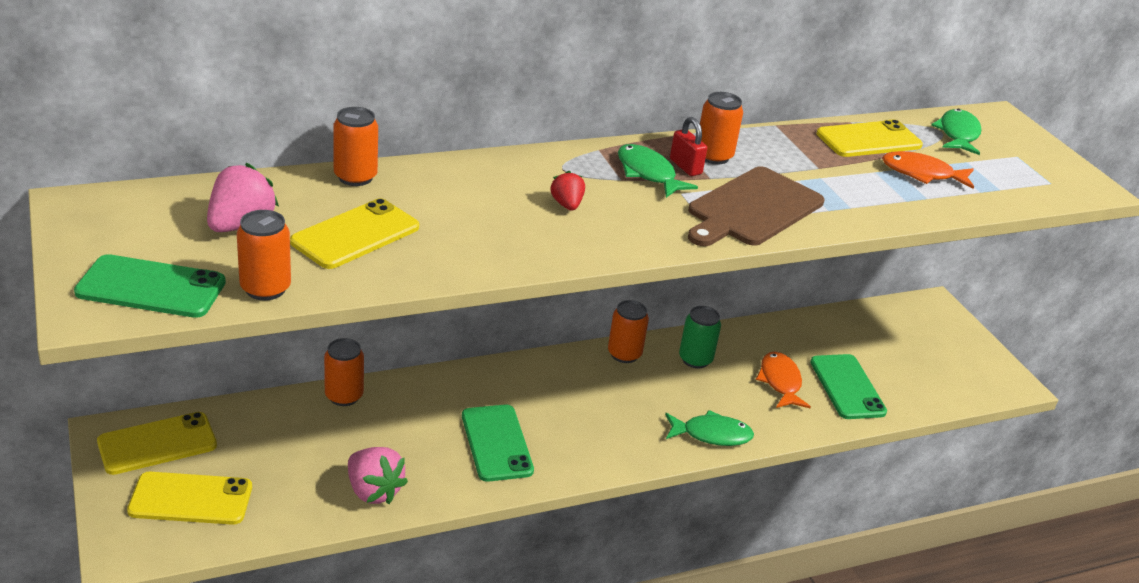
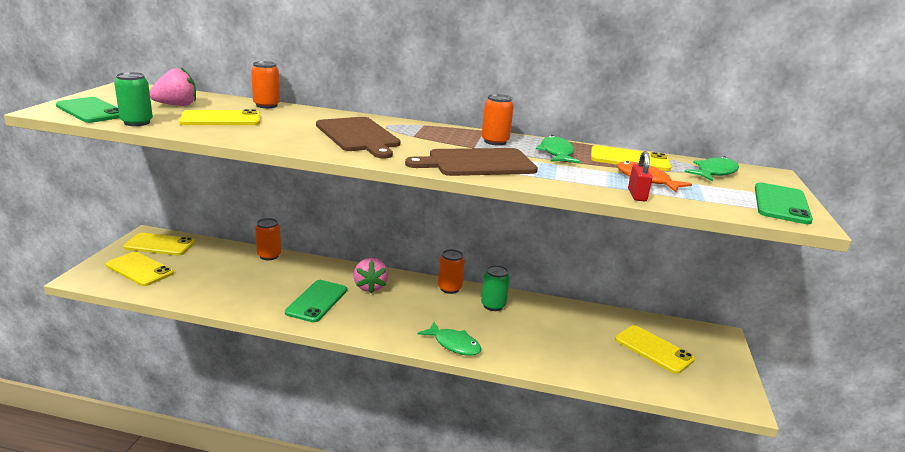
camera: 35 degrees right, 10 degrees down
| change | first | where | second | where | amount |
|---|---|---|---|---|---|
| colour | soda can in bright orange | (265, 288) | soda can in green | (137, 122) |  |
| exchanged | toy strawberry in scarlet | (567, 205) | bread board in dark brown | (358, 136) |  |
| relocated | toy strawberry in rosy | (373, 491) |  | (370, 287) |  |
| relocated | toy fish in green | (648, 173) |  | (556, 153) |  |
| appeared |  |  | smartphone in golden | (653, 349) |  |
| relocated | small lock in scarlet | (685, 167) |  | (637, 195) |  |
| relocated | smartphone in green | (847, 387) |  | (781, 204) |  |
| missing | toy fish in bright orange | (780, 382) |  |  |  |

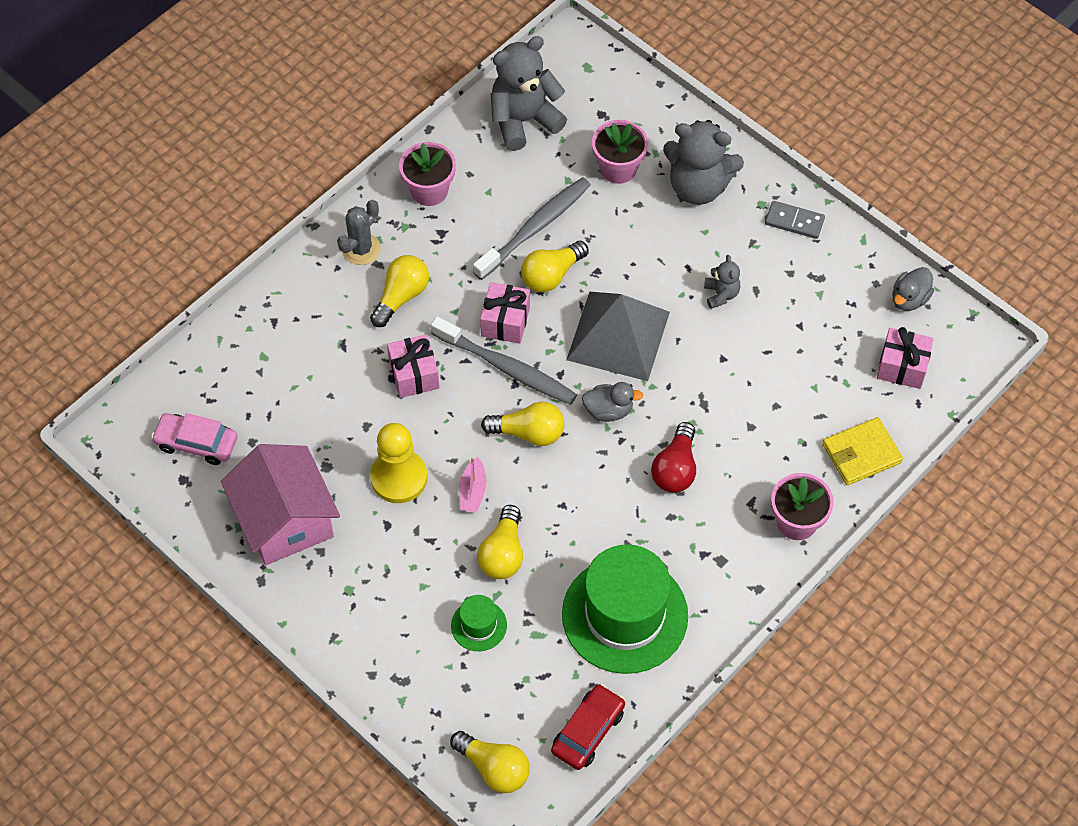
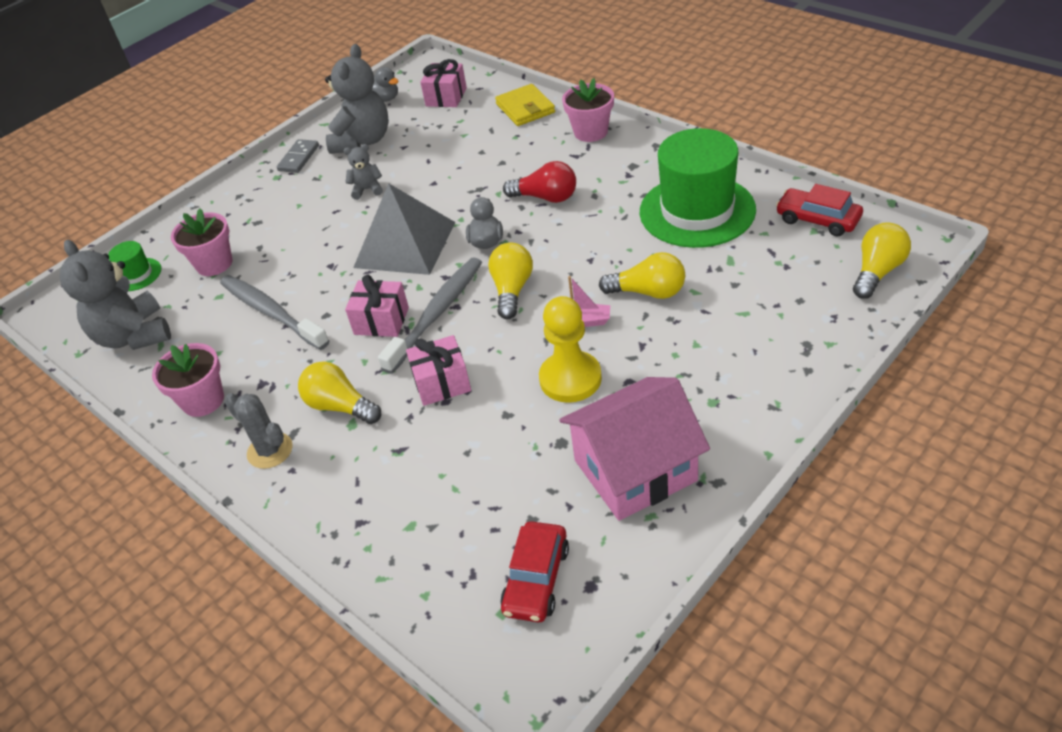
camera: 85 degrees left, 15 degrees down
| change | first | where | second | where | amount |
|---|---|---|---|---|---|
| relocated | tall hat in green | (479, 625) |  | (137, 274) |  |
| relocated | teddy in gray | (698, 186) |  | (363, 141) |  |
| colour | automobile in rosy | (196, 443) | automobile in scarlet | (536, 579) |  |
| missing | lightbulb in golden | (552, 275) |  |  |  |

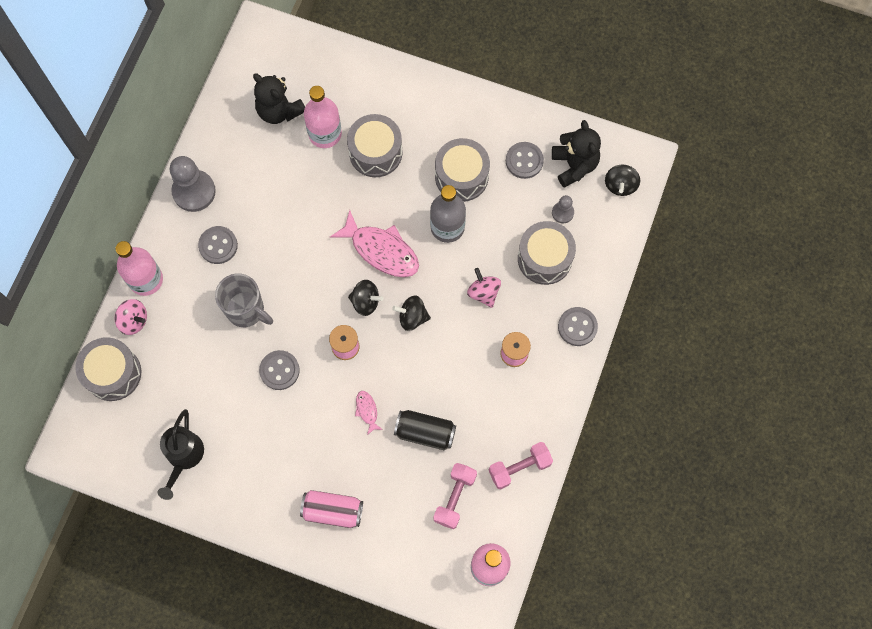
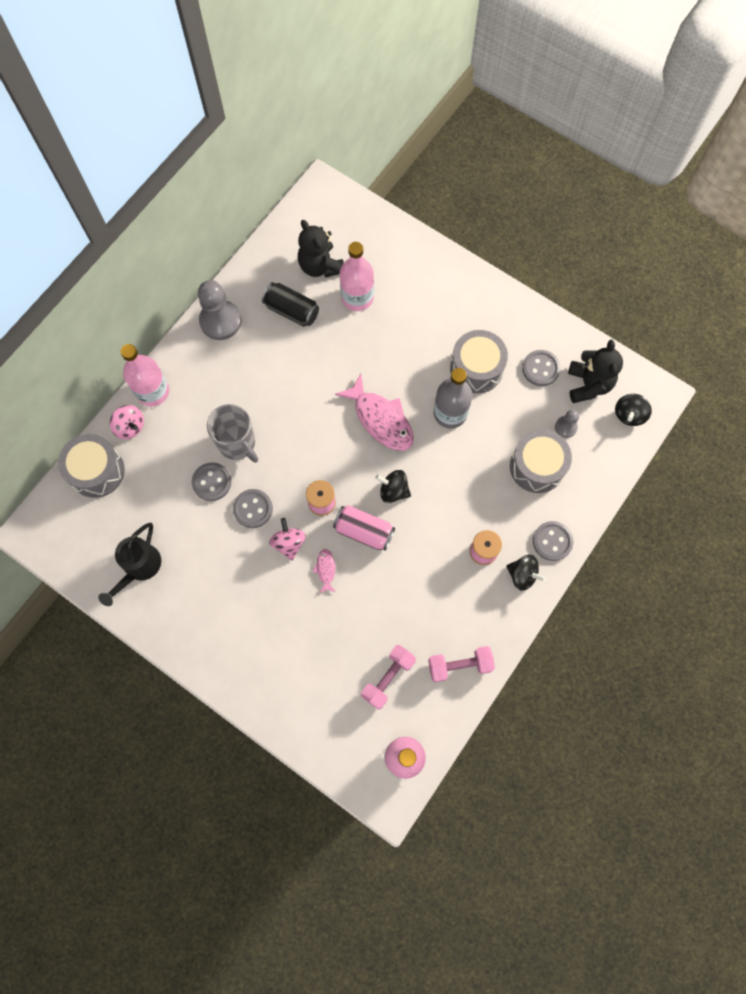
camera: 15 degrees right, 0 degrees up
| change | first | where | second | where | amount |
|---|---|---|---|---|---|
| relocated | button in gray | (218, 245) |  | (212, 482) |  |
| relocated | soda can in ebony | (425, 432) |  | (291, 311) |  |
| relocated | toy top in rosy | (483, 292) |  | (289, 543) |  |
| relocated | soda can in rosy | (332, 511) |  | (364, 531) |  |
| relocated | toy top in ebony | (365, 302) |  | (522, 575) |  |
| missing | drum in gray | (375, 152) |  |  |  |

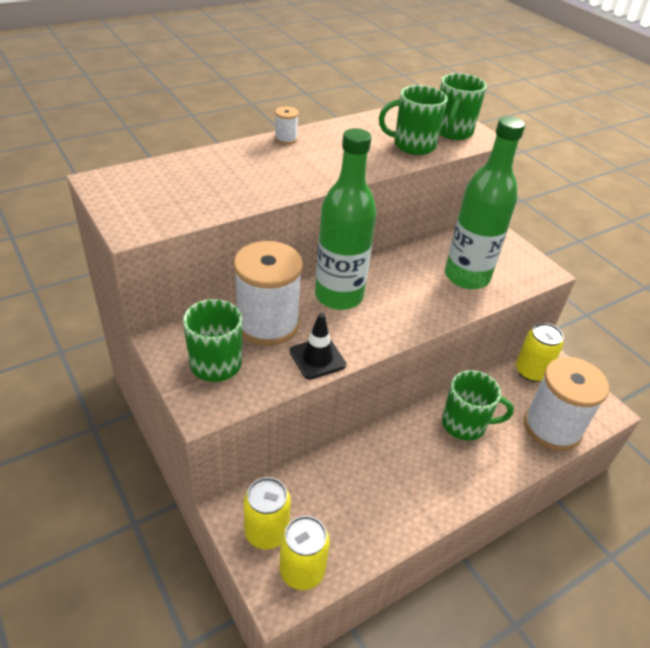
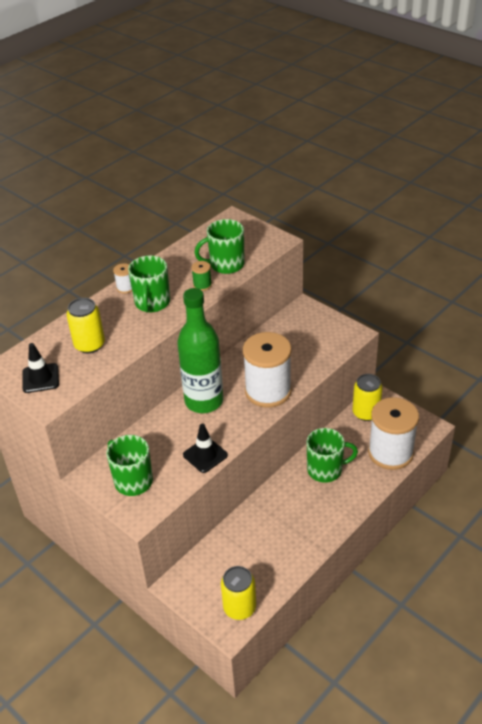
camera: 10 degrees left, 0 degrees up
| change | first | where | second | where | amount |
|---|---|---|---|---|---|
| appeared |  |  | road cone in ebony | (40, 378) |  |
| relocated | soda can in golden | (266, 532) |  | (89, 345) |  |
| relocated | tea mug in green | (452, 132) |  | (152, 303) |  |
| appeared |  |  | reel of thread in green | (202, 285) |  |
| relocated | reel of thread in pure white | (267, 324) |  | (268, 391) |  |
| missing | drink bottle in green | (467, 277) |  |  |  |

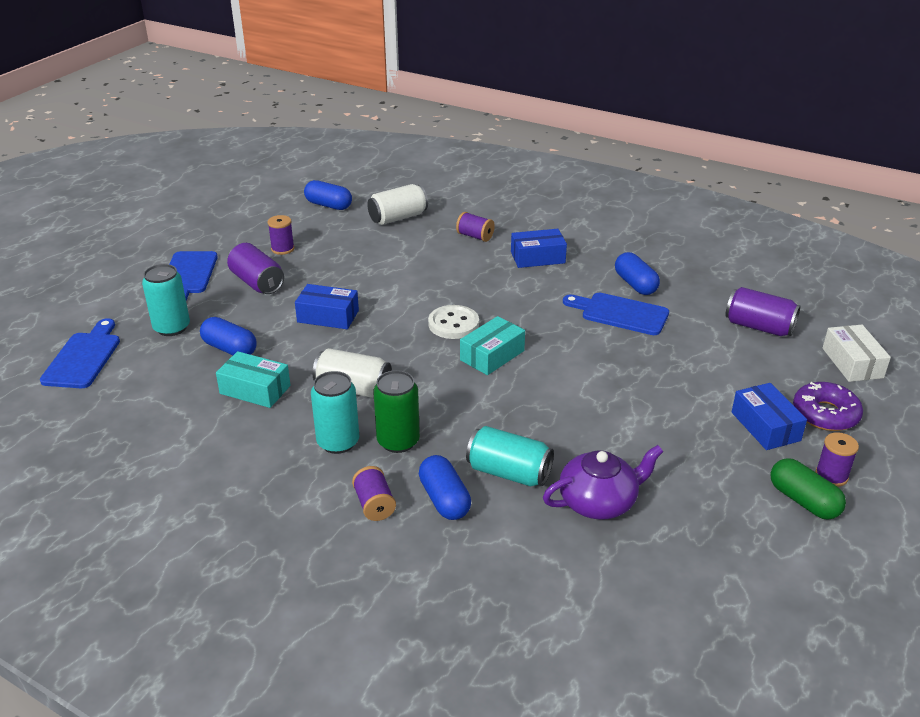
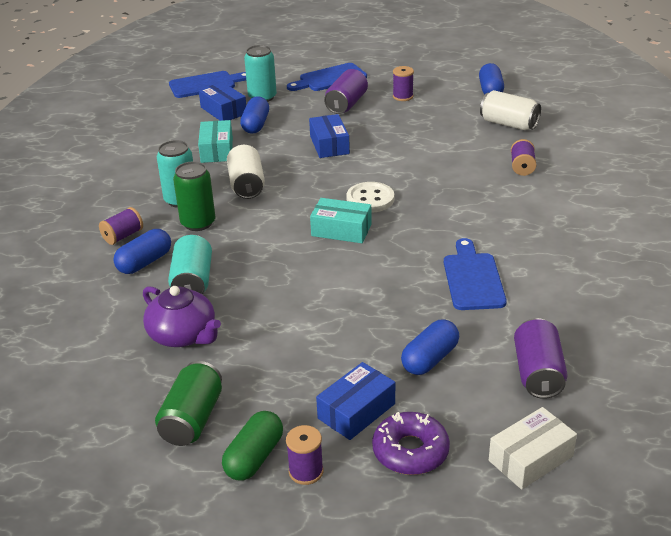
camera: 65 degrees right, 0 degrees up
| change | first | where | second | where | amount |
|---|---|---|---|---|---|
| appeared |  |  | soda can in green | (192, 419) |  |
| relocated | box in royal blue | (537, 257) |  | (223, 110) |  |
| relocated | capsule in royal blue | (635, 284) |  | (430, 359) |  |

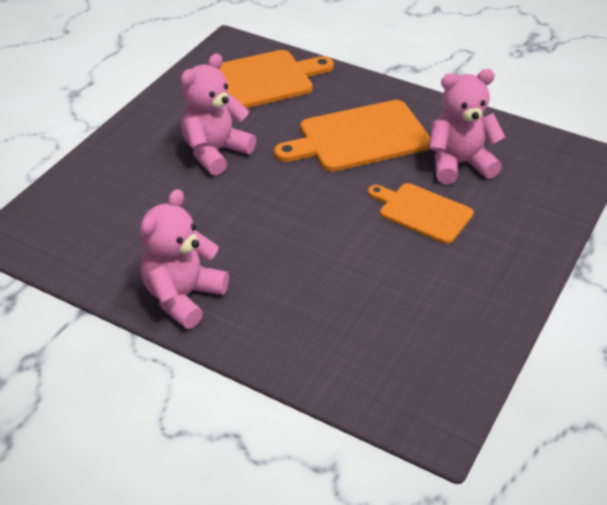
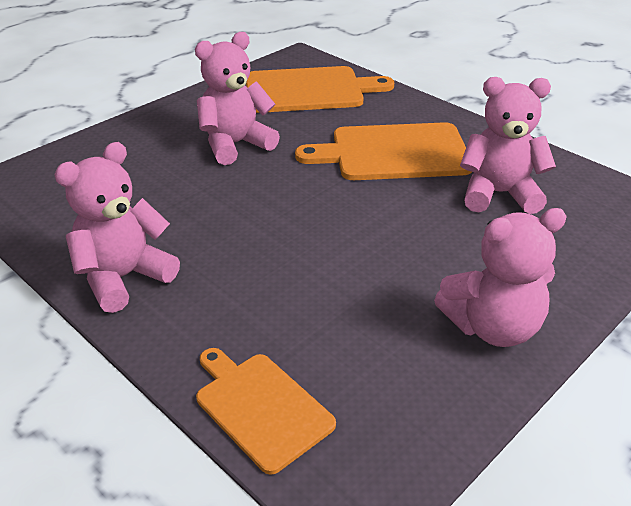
camera: 15 degrees right, 5 degrees down
| change | first | where | second | where | amount |
|---|---|---|---|---|---|
| relocated | bread board in bright orange | (422, 212) |  | (260, 407) |  |
| appeared |  |  | teddy in rosy | (492, 327) |  |

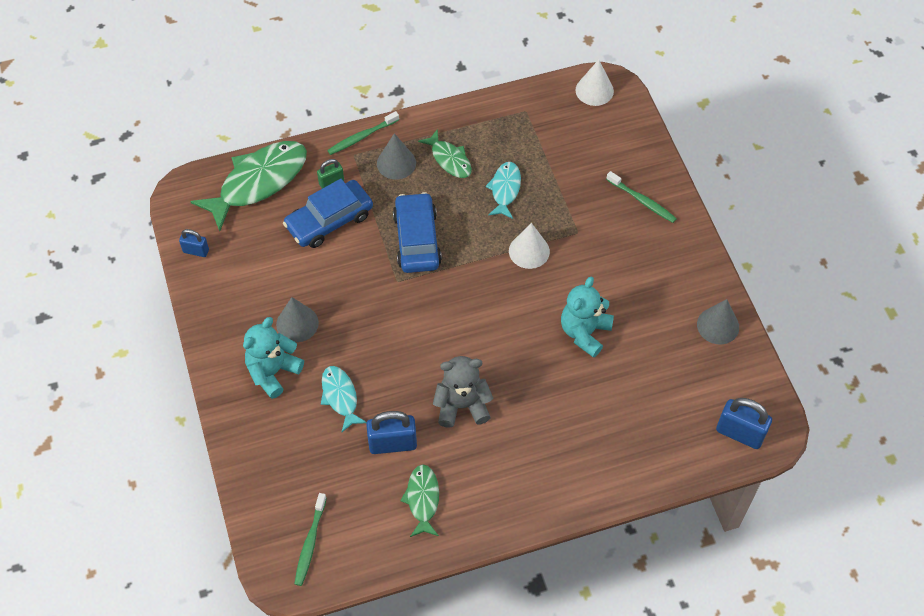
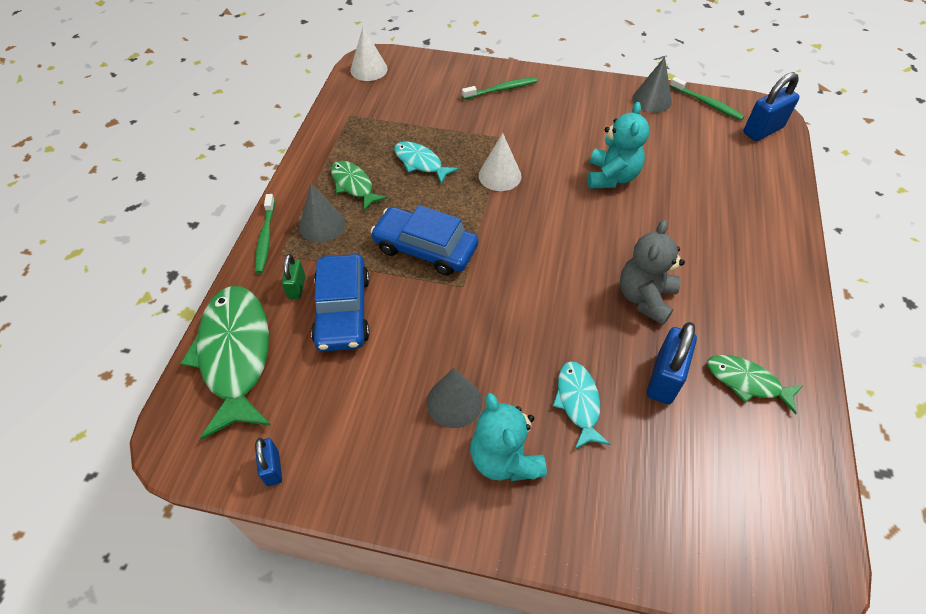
camera: 60 degrees left, 5 degrees down
| change | first | where | second | where | amount |
|---|---|---|---|---|---|
| spun | small lock in royal blue | (196, 251) |  | (272, 468) | 60 degrees counterclockwise |
| spun | toy fish in green | (449, 159) |  | (354, 185) | 120 degrees counterclockwise |
| spun | toy fish in turquoise | (340, 397) |  | (578, 402) | 75 degrees clockwise |
| spun | teddy in turquoise | (584, 332) |  | (611, 177) | 135 degrees counterclockwise |
| relocated | toothbrush in green | (310, 543) |  | (707, 103) |  |

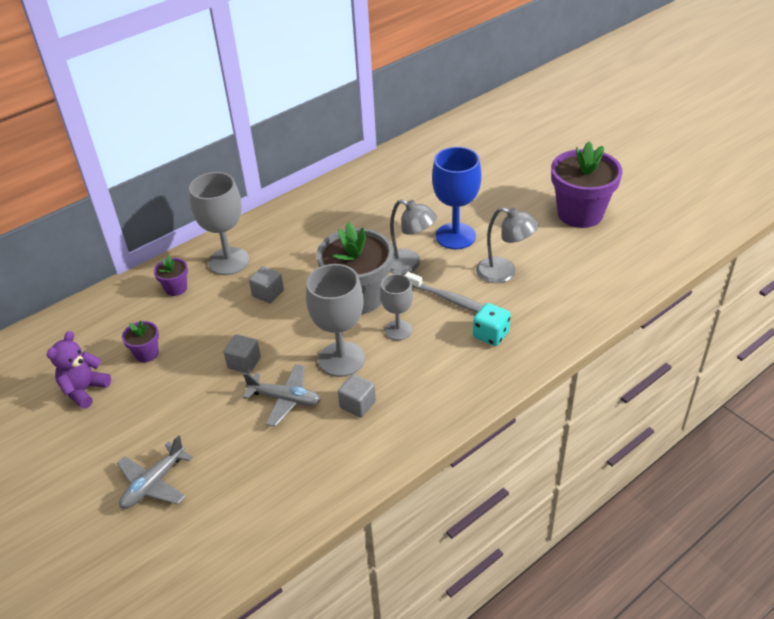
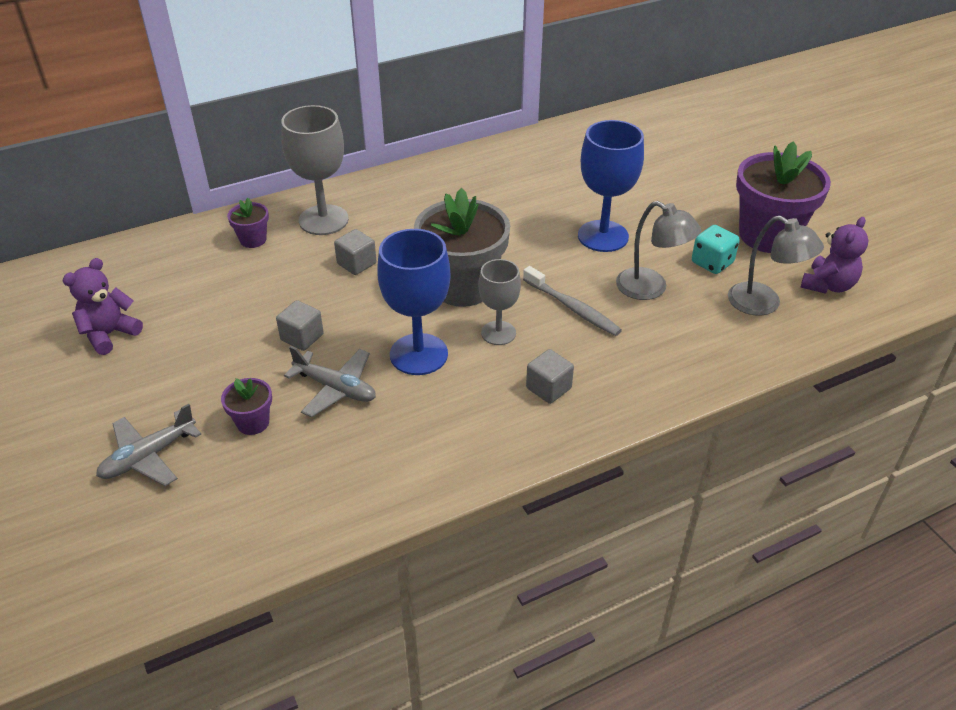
camera: 10 degrees right, 0 degrees up
| change | first | where | second | where | amount |
|---|---|---|---|---|---|
| relocated | flower pot in purple | (146, 353) |  | (253, 422) |  |
| colour | wine glass in gray | (341, 359) | wine glass in royal blue | (418, 354) |  |
| relocated | solid cube in gray | (357, 404) |  | (548, 388) |  |
| relocated | game die in turquoise | (490, 335) |  | (712, 263) |  |
| relocated | reading lamp in gray | (409, 264) |  | (764, 304) |  |
| appeared |  |  | teddy in purple | (828, 285) |  |

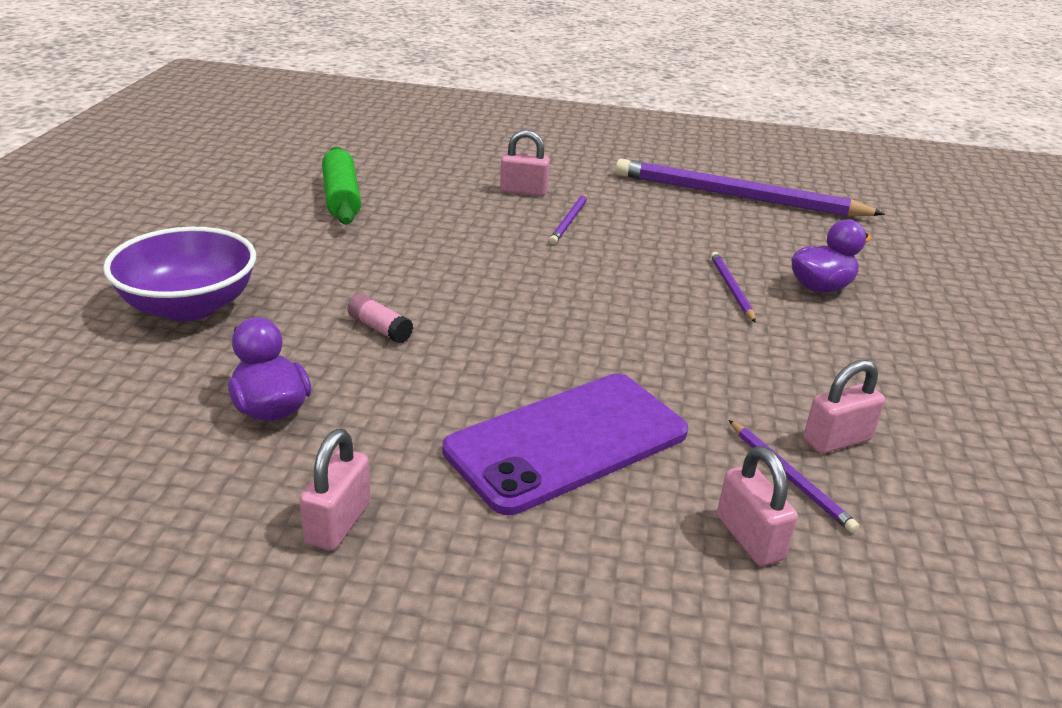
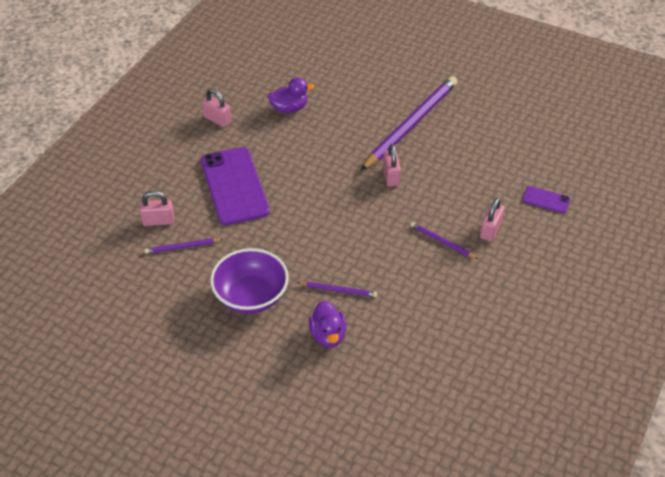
camera: 110 degrees right, 15 degrees up
| change | first | where | second | where | amount |
|---|---|---|---|---|---|
| relocated | bowl in purple | (189, 306) |  | (251, 296) |  |
| relocated | lead pencil in purple | (737, 196) |  | (411, 124) |  |
| relocated | small lock in rosy | (837, 440) |  | (391, 176) |  |
| appeared |  |  | smartphone in purple | (546, 200) |  |
| missing | rolling pin in green | (341, 198) |  |  |  |
| missing | glue stick in rosy | (380, 328) |  |  |  |

